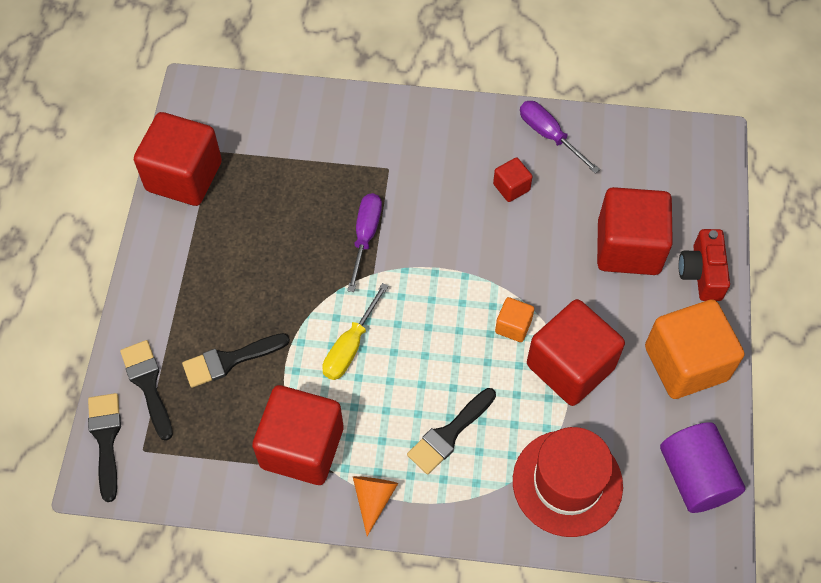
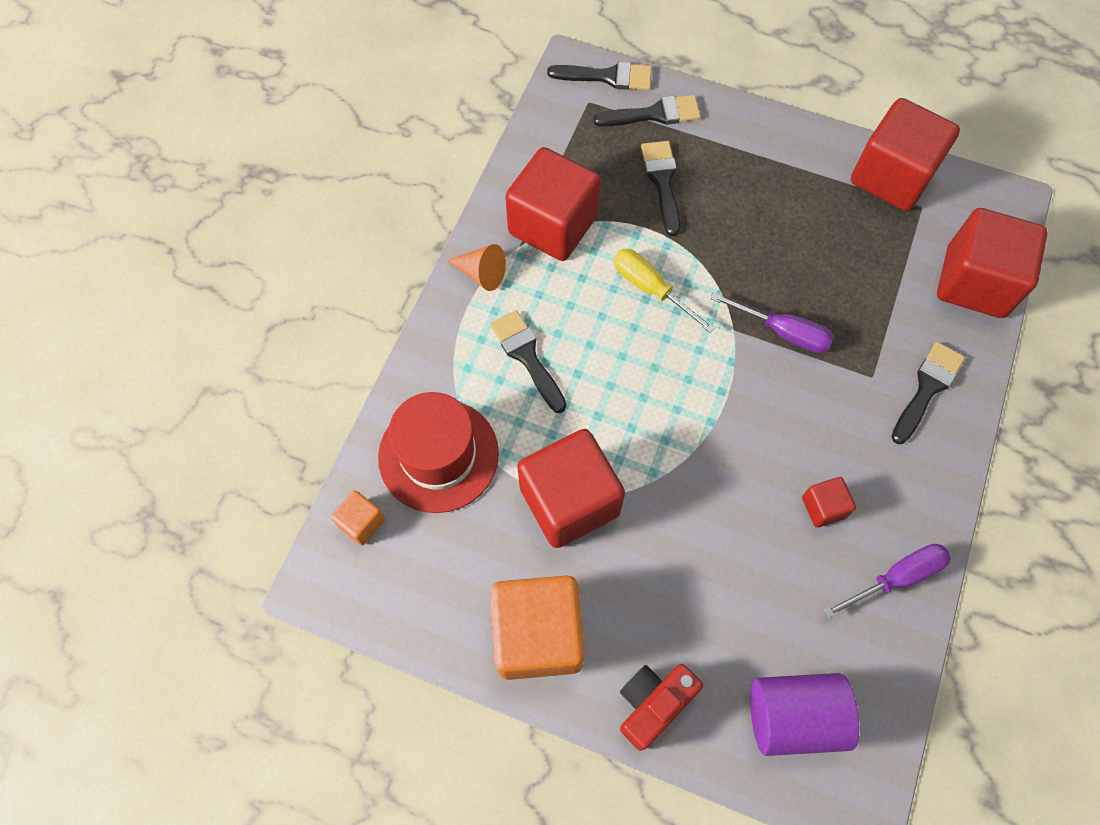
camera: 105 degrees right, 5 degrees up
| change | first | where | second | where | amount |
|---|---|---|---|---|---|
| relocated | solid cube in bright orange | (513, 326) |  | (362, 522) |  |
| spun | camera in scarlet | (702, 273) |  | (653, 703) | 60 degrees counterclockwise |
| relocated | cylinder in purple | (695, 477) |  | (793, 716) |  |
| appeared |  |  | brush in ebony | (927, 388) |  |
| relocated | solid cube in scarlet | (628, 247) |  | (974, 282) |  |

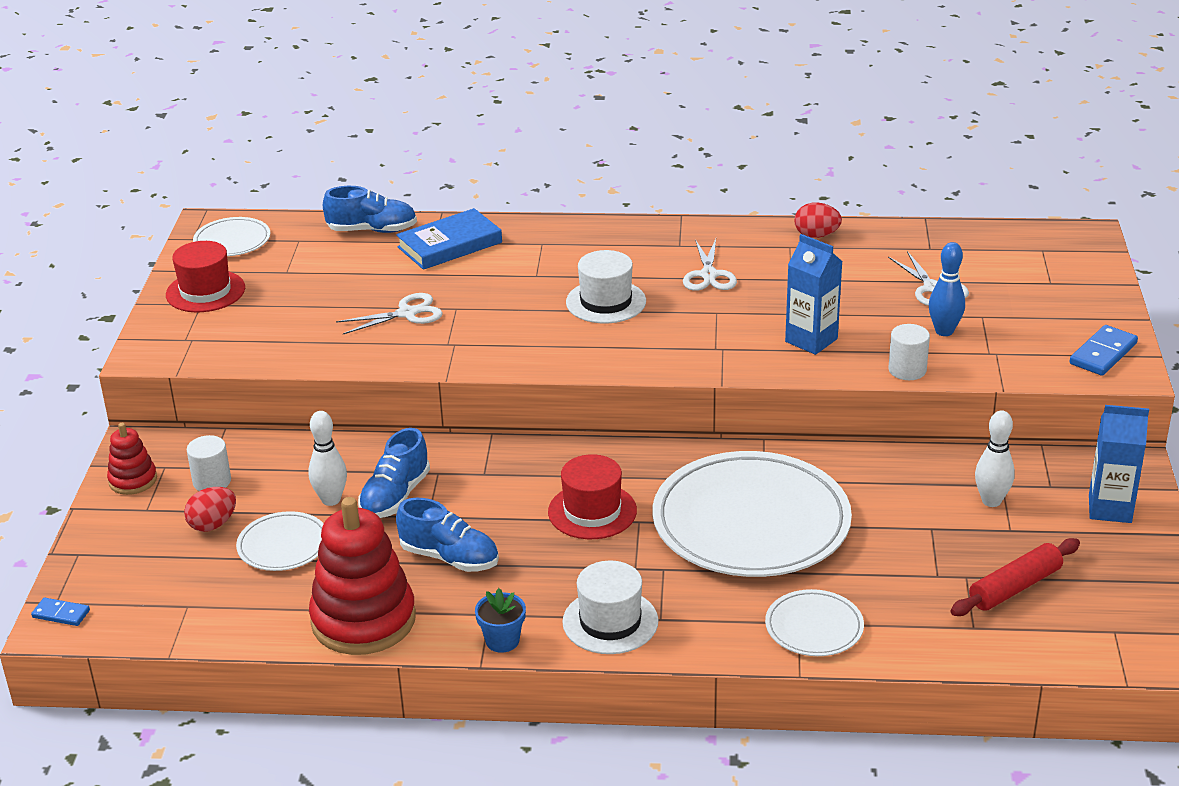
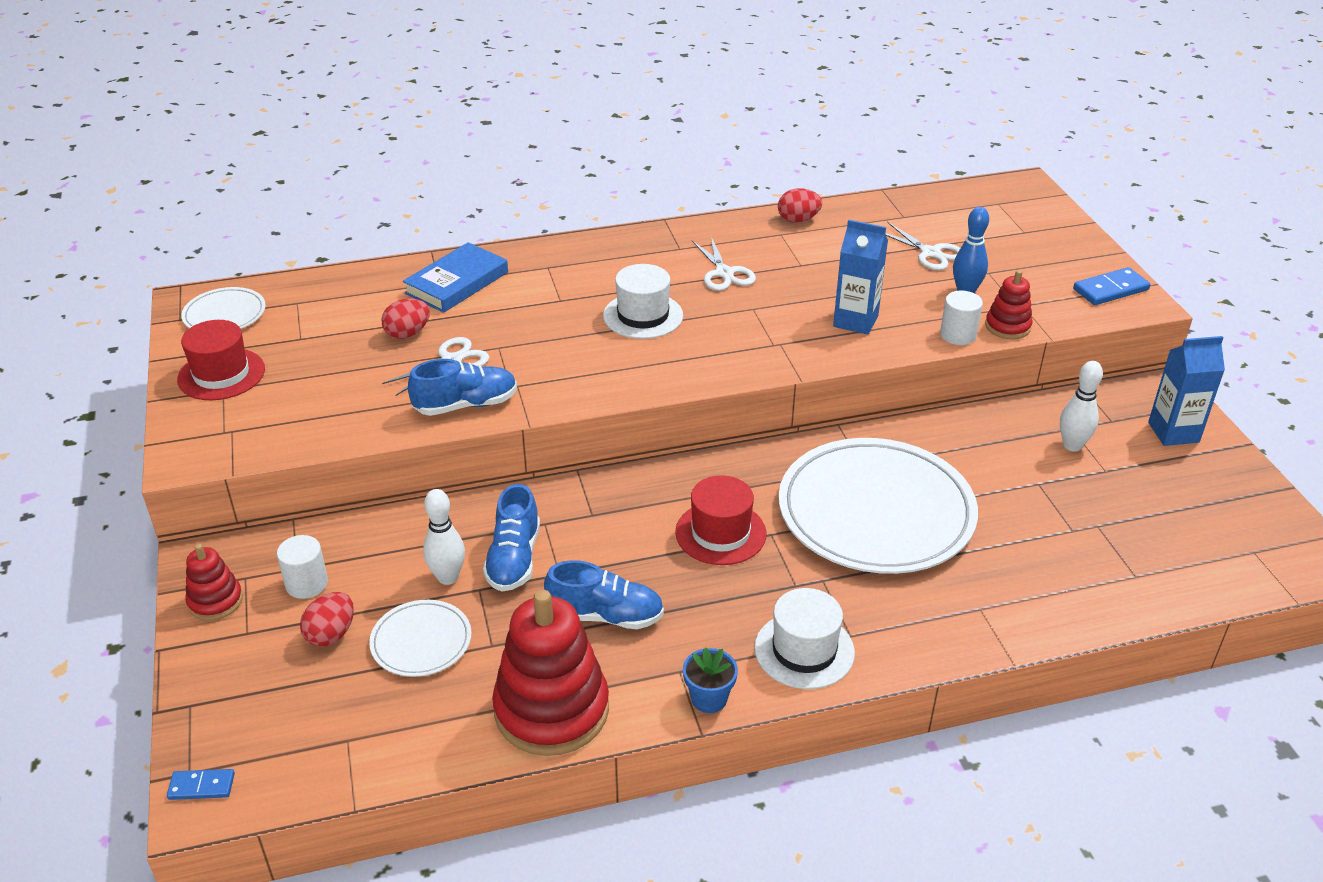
camera: 20 degrees left, 5 degrees up
| change | first | where | second | where | amount |
|---|---|---|---|---|---|
| appeared |  |  | egg in scarlet | (408, 333) |  |
| relocated | lace-up shoe in royal blue | (372, 230) |  | (466, 405) |  |
| appeared |  |  | stacking rings in scarlet | (1007, 326) |  |
| spun | domino in royal blue | (1103, 354) |  | (1110, 290) | 45 degrees clockwise |
| missing | flat dish in pure white | (814, 627) |  |  |  |
| missing | rolling pin in scarlet | (1014, 587) |  |  |  |

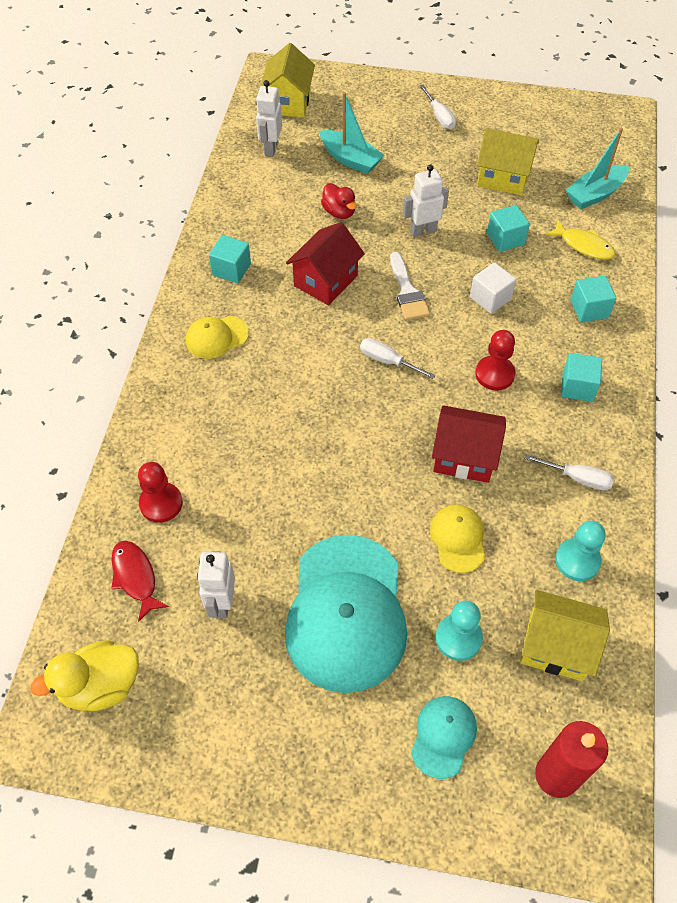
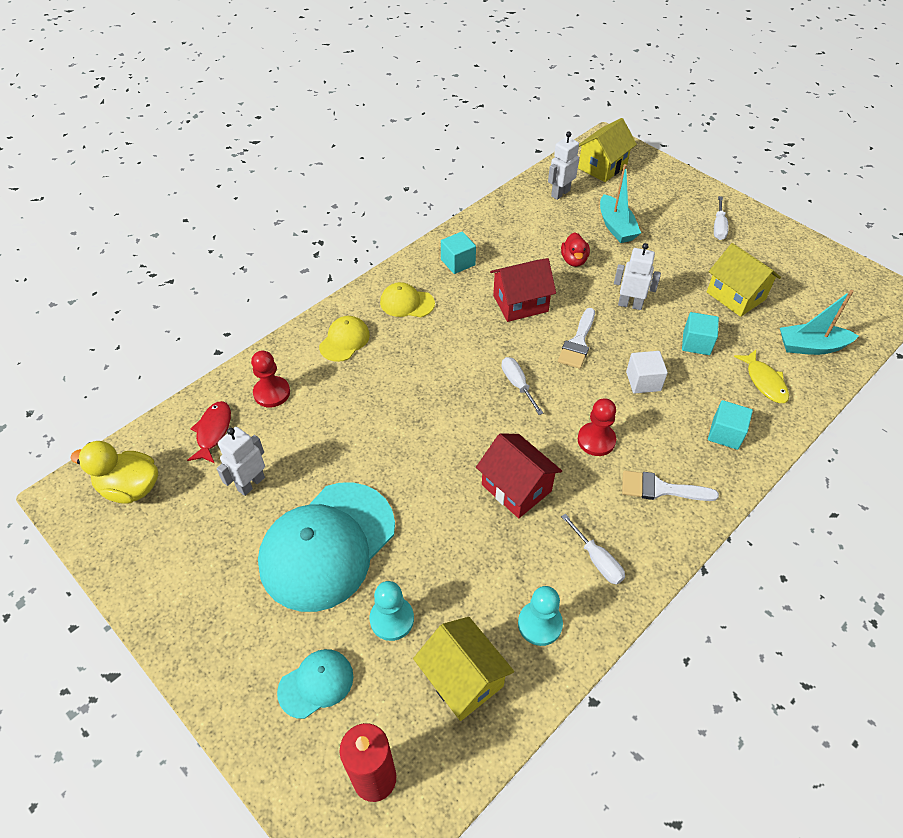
camera: 35 degrees right, 5 degrees down
| change | first | where | second | where | amount |
|---|---|---|---|---|---|
| relocated | cap in golden | (458, 539) |  | (344, 340) |  |
| exchanged | solid cube in turquoise | (577, 387) | brush in pure white | (660, 489) |  |

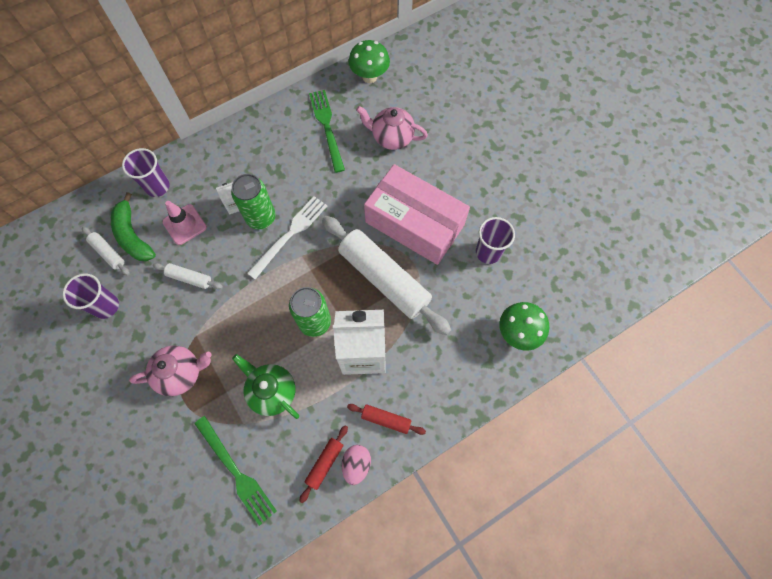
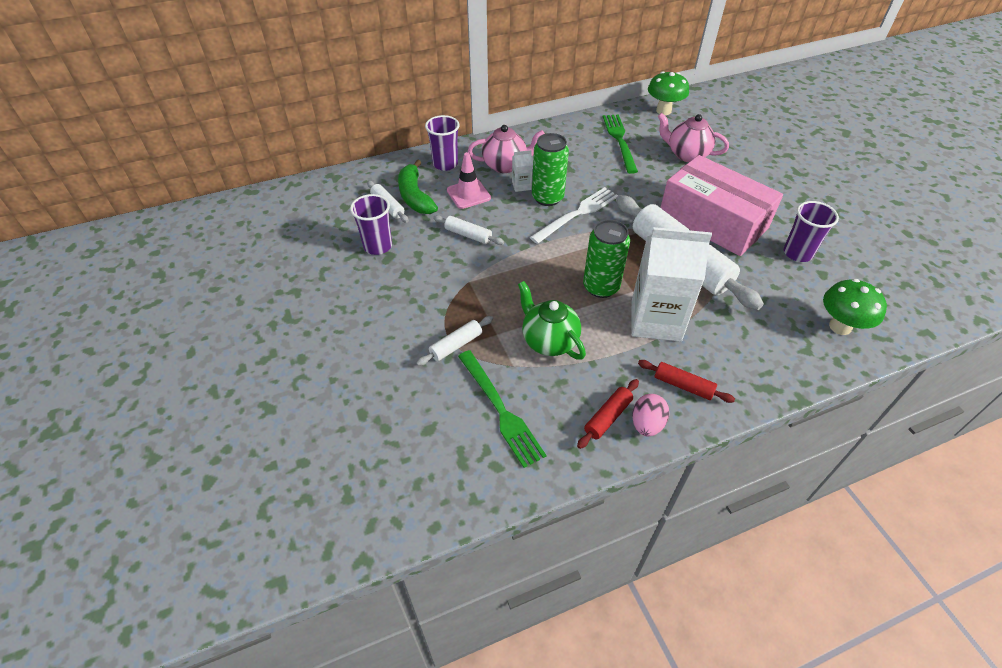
camera: 10 degrees right, 20 degrees down
| change | first | where | second | where | amount |
|---|---|---|---|---|---|
| appeared |  |  | rolling pin in pure white | (456, 345) |  |
| relocated | china teapot in rosy | (181, 373) |  | (505, 165) |  |

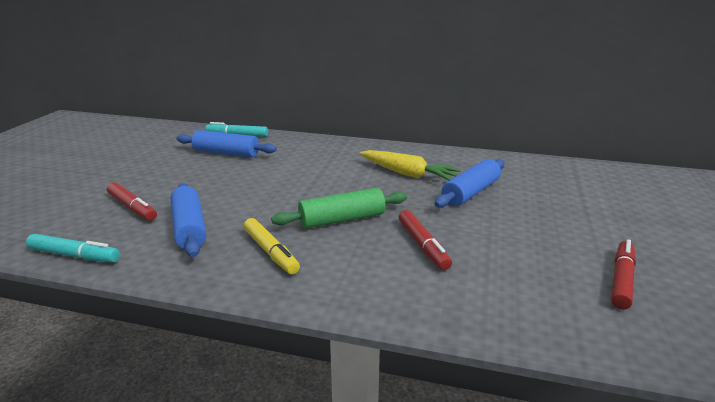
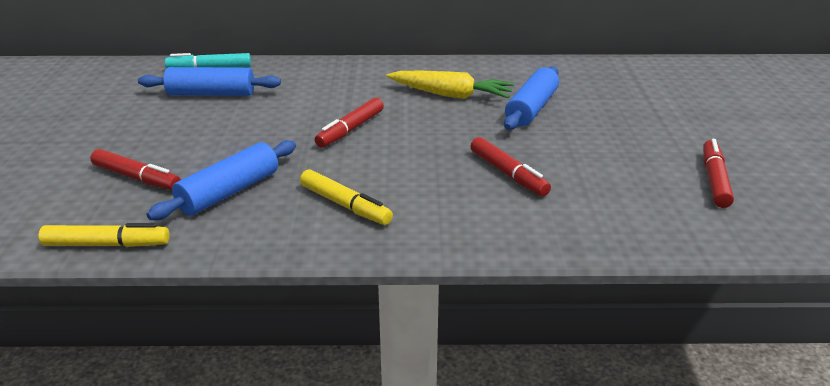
camera: 15 degrees left, 5 degrees up
| change | first | where | second | where | amount |
|---|---|---|---|---|---|
| colour | marker pen in turquoise | (74, 255) | marker pen in golden | (106, 244) |  |
| spun | rolling pin in royal blue | (189, 228) |  | (229, 192) | 75 degrees clockwise |
| appeared |  |  | marker pen in scarlet | (351, 129) |  |
| missing | rolling pin in green | (342, 219) |  |  |  |

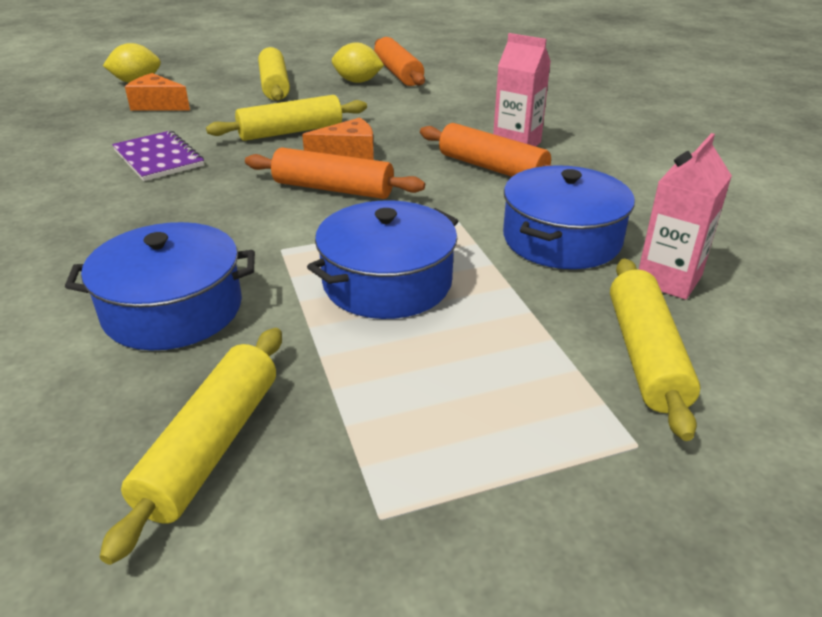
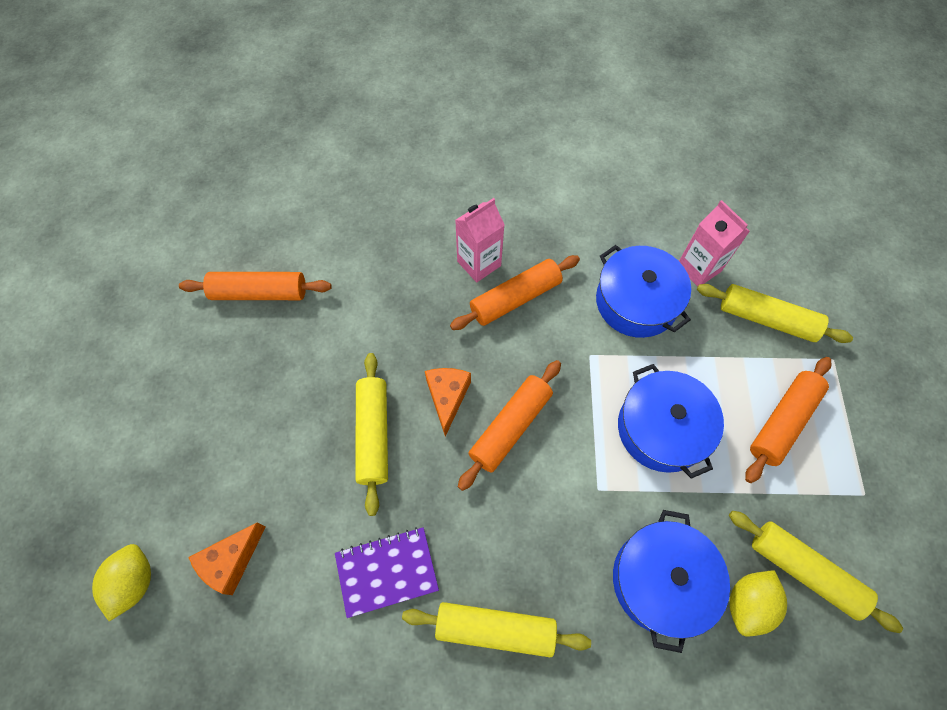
camera: 70 degrees left, 30 degrees up
| change | first | where | second | where | amount |
|---|---|---|---|---|---|
| relocated | rolling pin in golden | (275, 86) |  | (495, 629) |  |
| relocated | citrus fruit in golden | (357, 81) |  | (747, 603) |  |
| appeared |  |  | rolling pin in bright orange | (782, 422) |  |

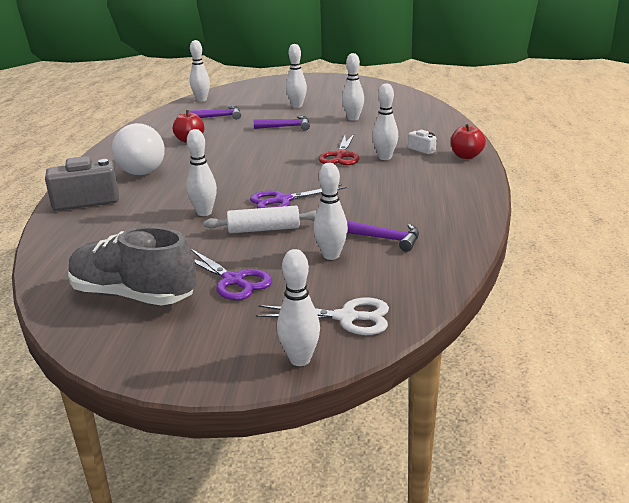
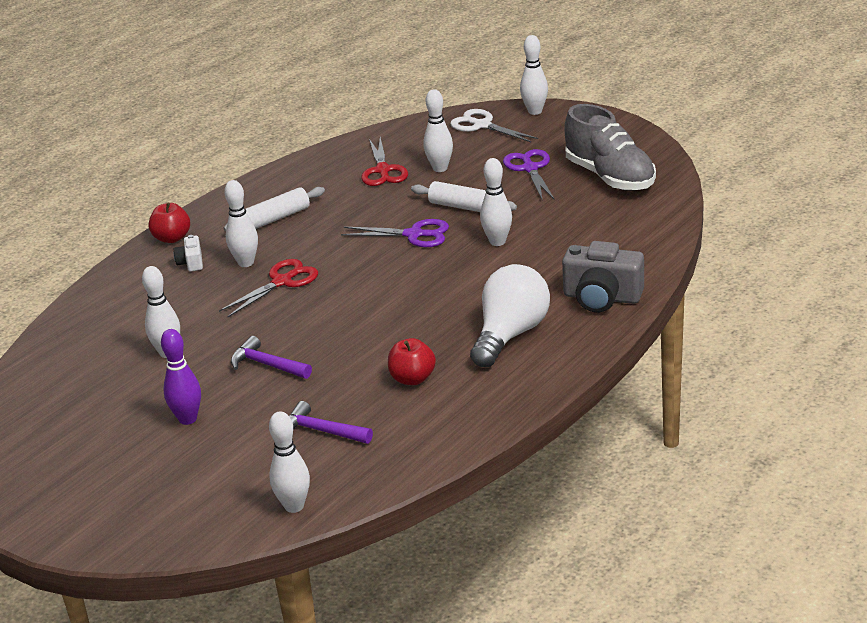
camera: 145 degrees left, 5 degrees up
| change | first | where | second | where | amount |
|---|---|---|---|---|---|
| colour | skittle in pure white | (297, 106) | skittle in purple | (188, 419) |  |
| appeared |  |  | rolling pin in pure white | (276, 218) |  |
| exchanged | carpenter's hammer in purple | (385, 239) | shears in scarlet | (383, 170) |  |

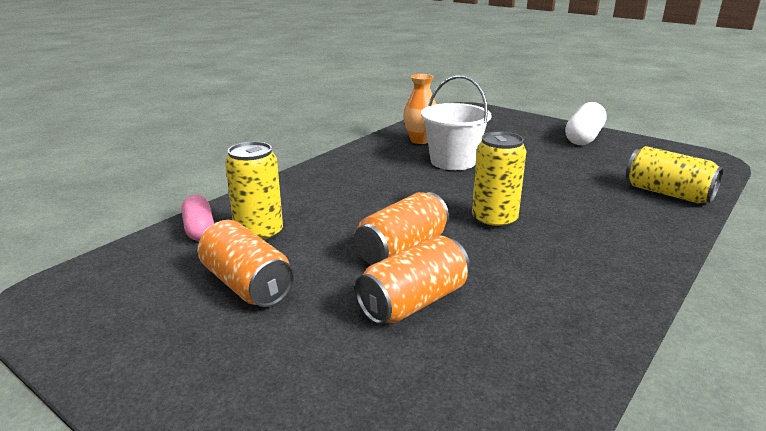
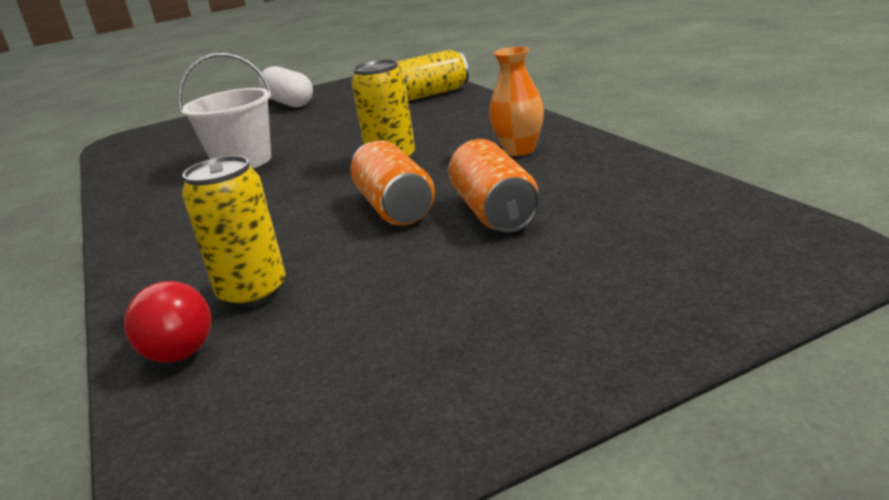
camera: 60 degrees left, 0 degrees up
| change | first | where | second | where | amount |
|---|---|---|---|---|---|
| exchanged | capsule in rosy | (199, 229) | lightbulb in scarlet | (174, 343) |  |
| relocated | flower vase in bright orange | (420, 140) |  | (519, 150) |  |
| missing | soda can in bright orange | (247, 285) |  |  |  |

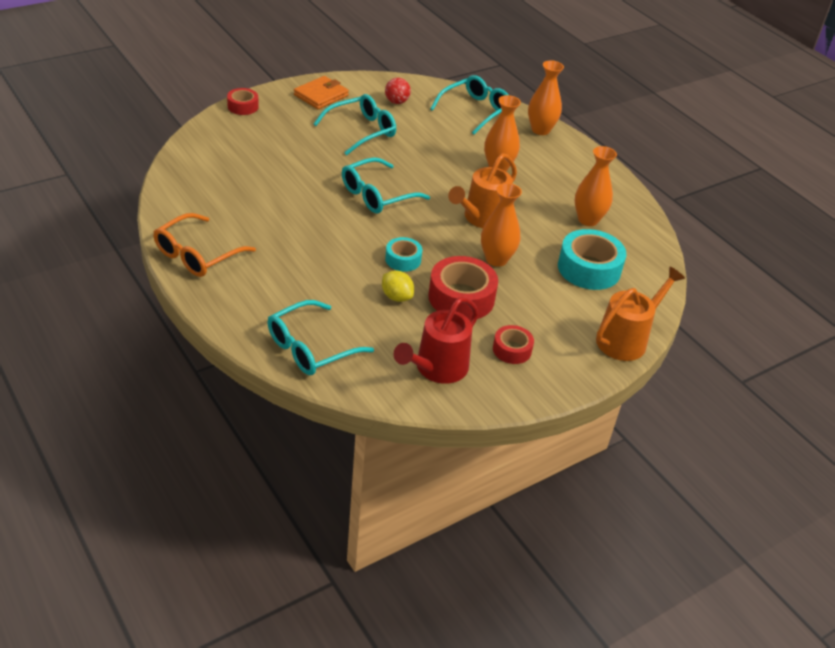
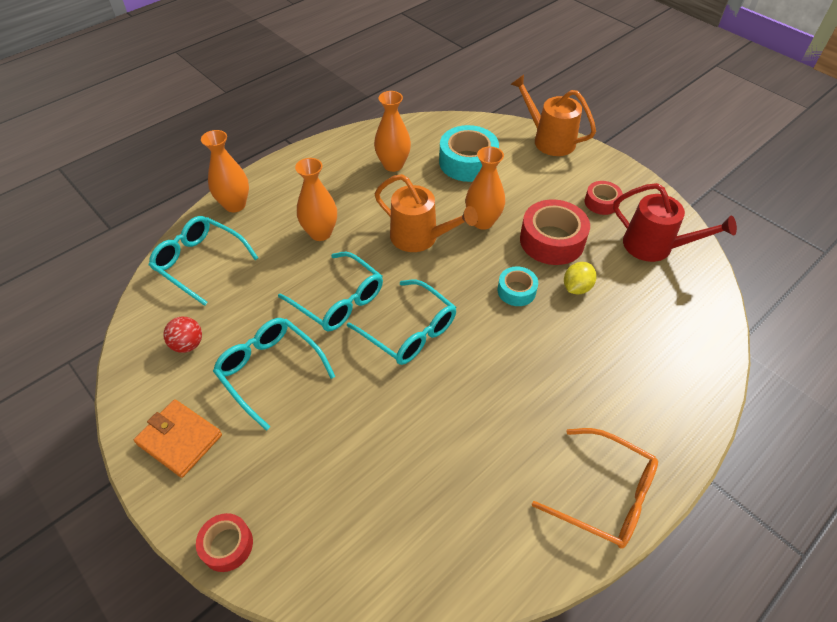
camera: 95 degrees left, 10 degrees up
| change | first | where | second | where | amount |
|---|---|---|---|---|---|
| relocated | spectacles in turquoise | (310, 348) |  | (339, 300) |  |

